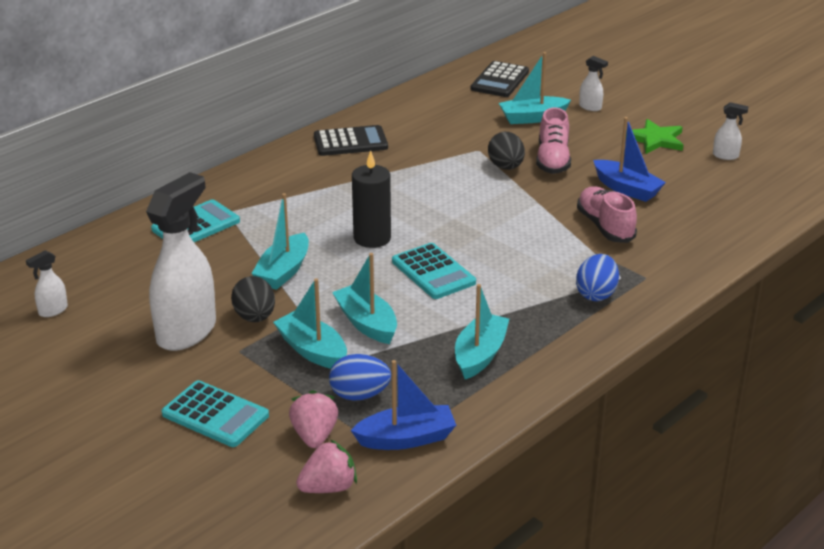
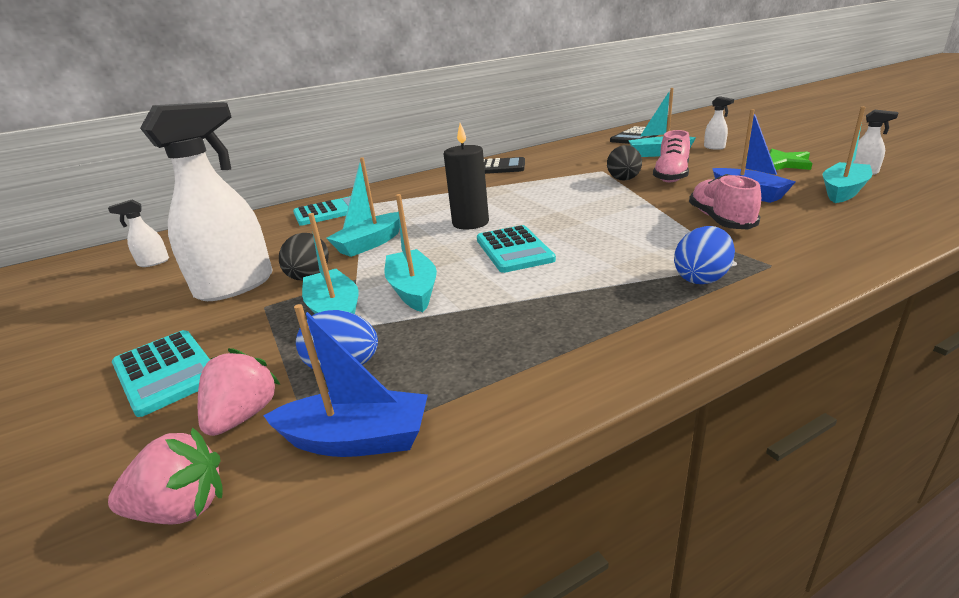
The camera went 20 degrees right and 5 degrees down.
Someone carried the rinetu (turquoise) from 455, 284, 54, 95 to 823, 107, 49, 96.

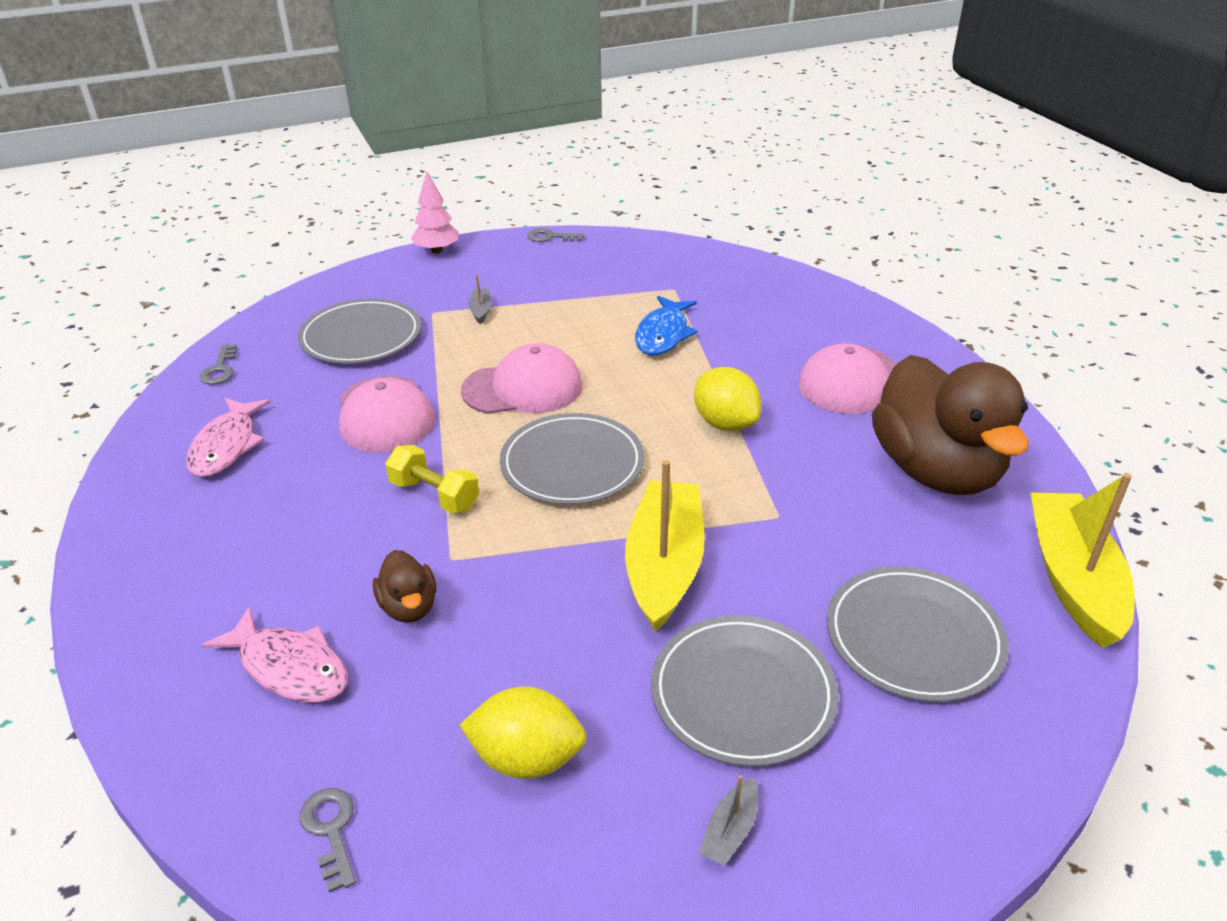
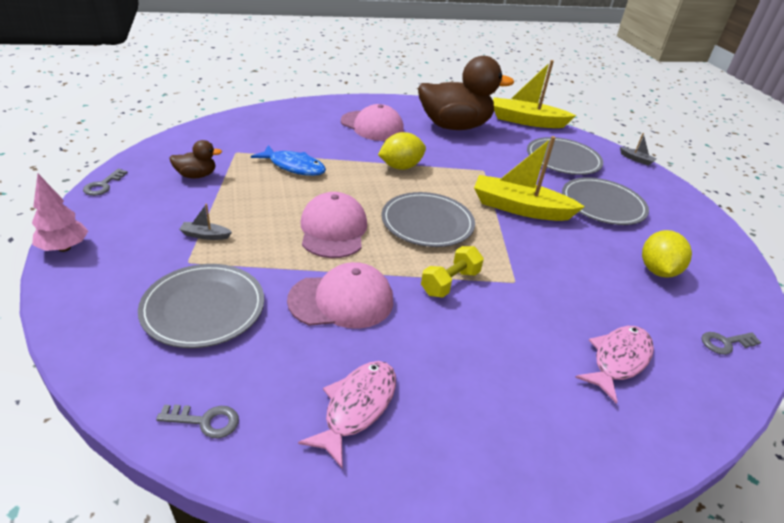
The camera went 85 degrees left and 0 degrees up.
Someone carried the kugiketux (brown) from 373, 550, 63, 73 to 169, 140, 53, 38.
Someone rotated the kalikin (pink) at 186, 398, 85, 79 by 75 degrees counterclockwise.
Someone carried the rinetu (grey) from 699, 775, 59, 91 to 620, 133, 37, 32.

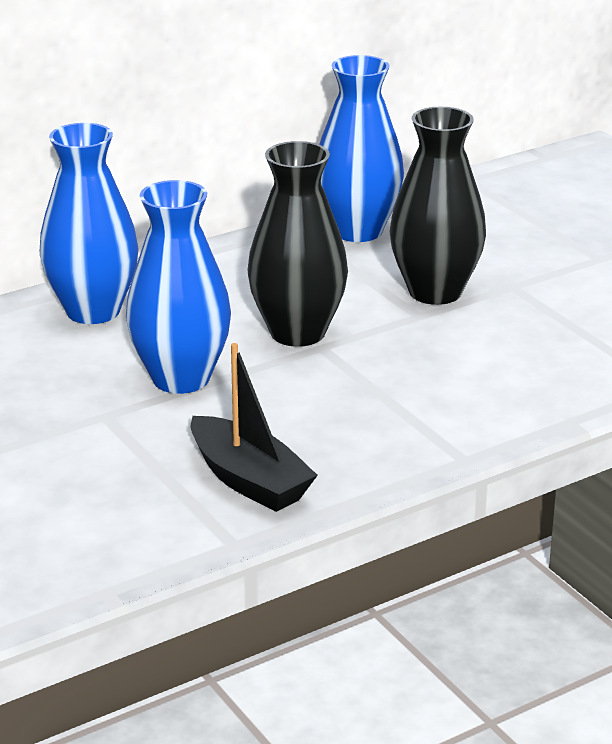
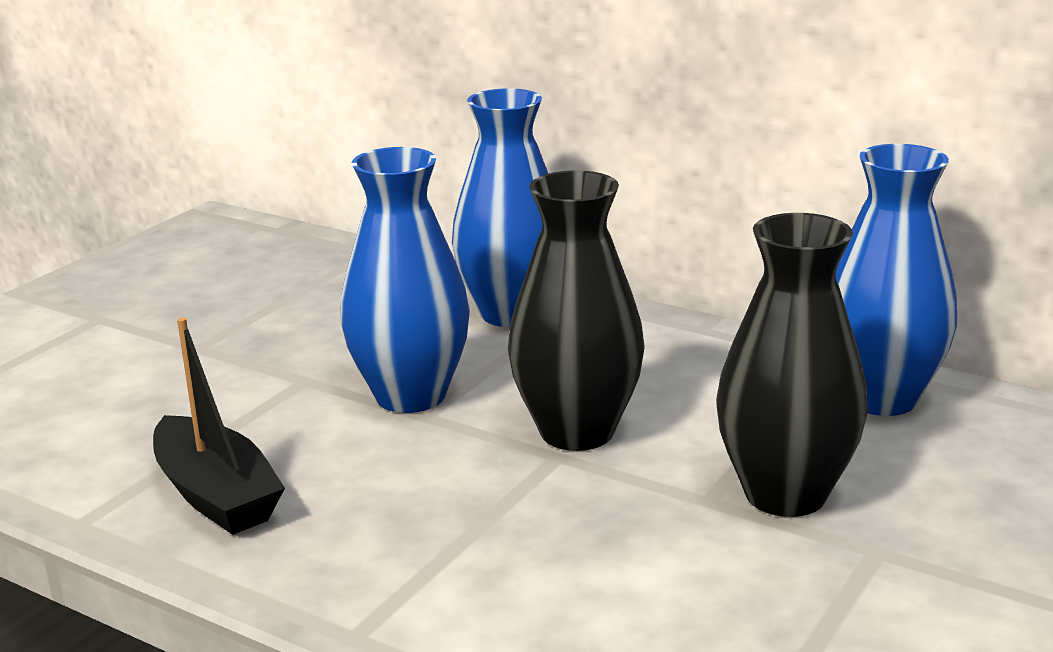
The camera went 65 degrees right and 5 degrees down.
Someone rotated the rinetu (black) at 190, 343, 128, 169 by 60 degrees counterclockwise.

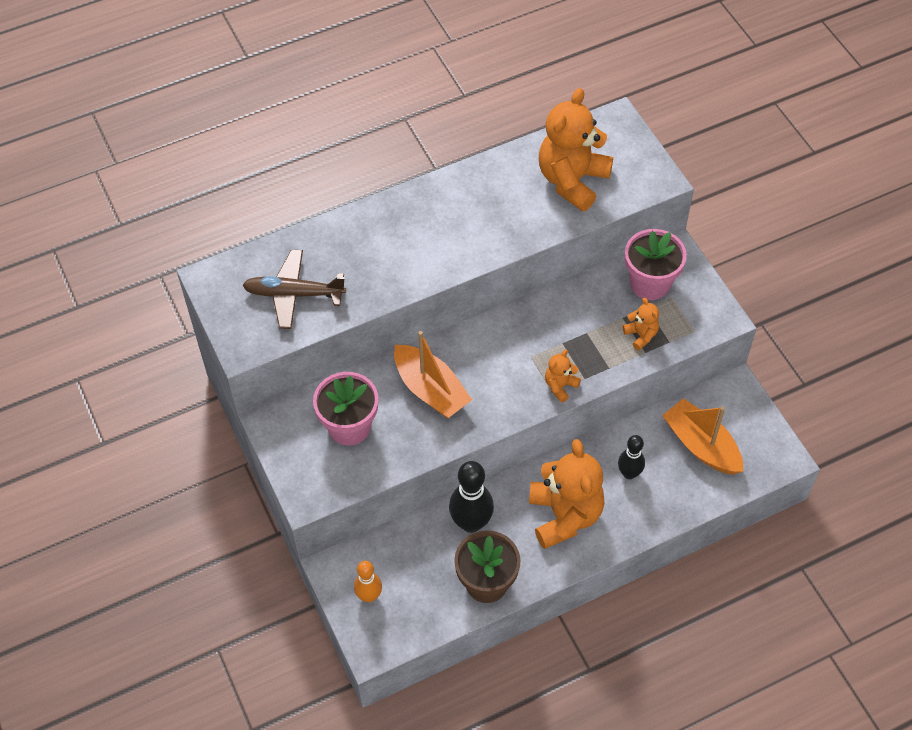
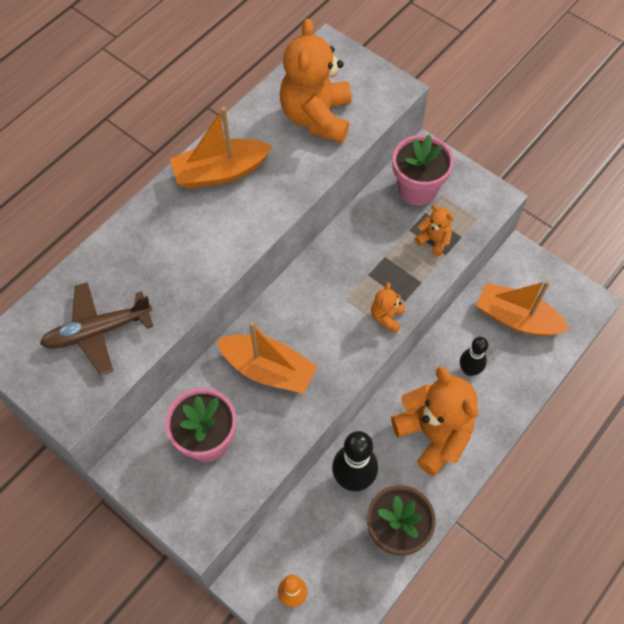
The camera went 25 degrees left and 5 degrees up.
Someone put down the rinetu (orange) at 170, 107, 102, 82.

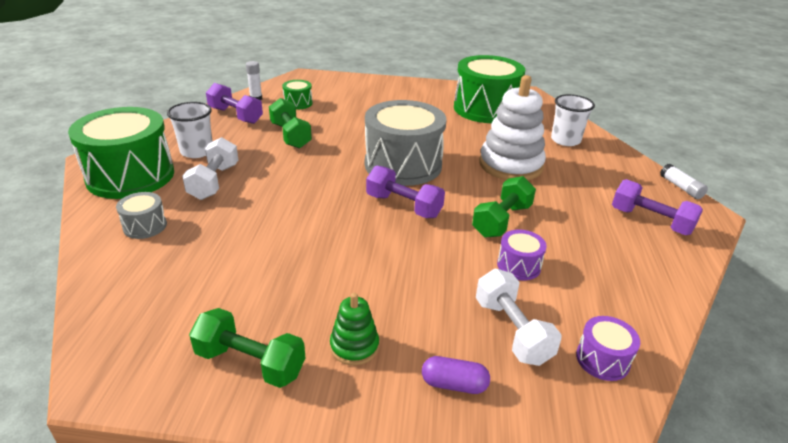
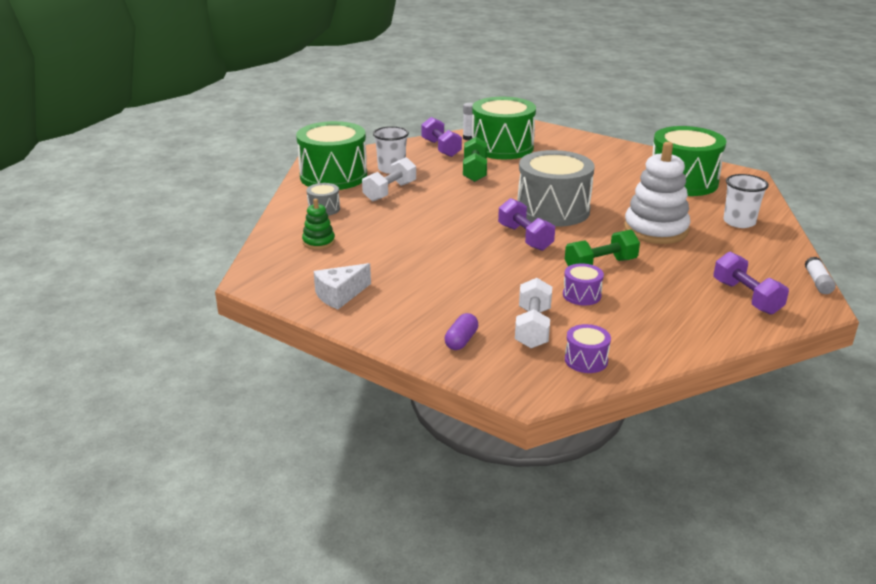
The camera went 30 degrees right and 5 degrees down.
Someone carried the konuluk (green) from 330, 293, 49, 72 to 302, 199, 33, 50.
Someone swapped the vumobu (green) at 189, 308, 116, 80 for the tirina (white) at 314, 263, 57, 46.
Someone rotated the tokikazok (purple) at 422, 356, 68, 38 by 75 degrees clockwise.
Someone scaled the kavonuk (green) at 282, 80, 31, 30 by 2.28.

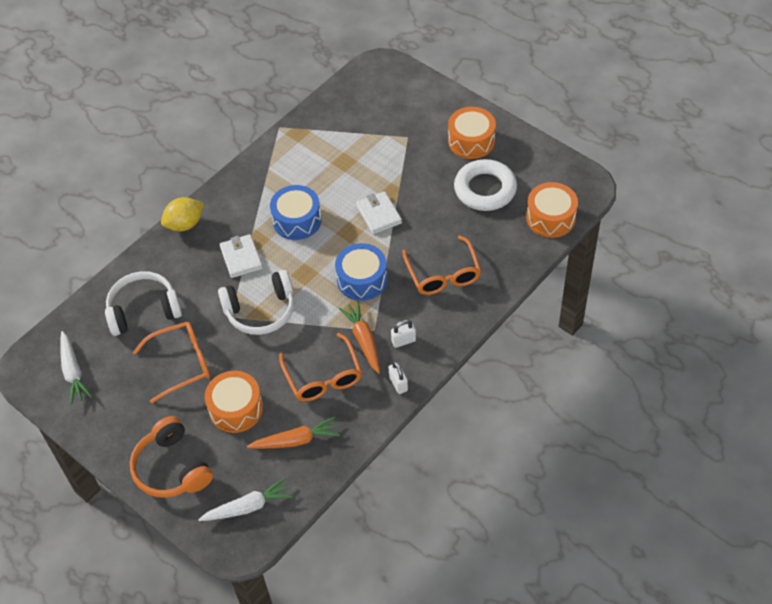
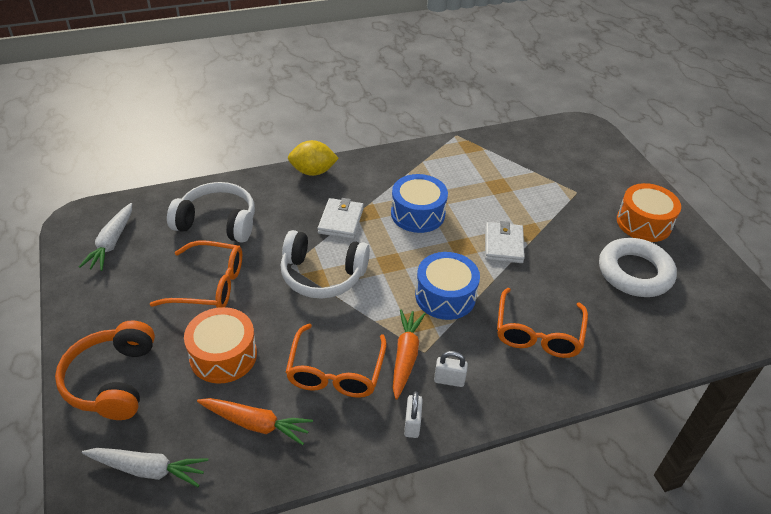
The camera went 25 degrees right and 10 degrees down.
Someone took away the kavonuk (orange) at 526, 182, 52, 56.

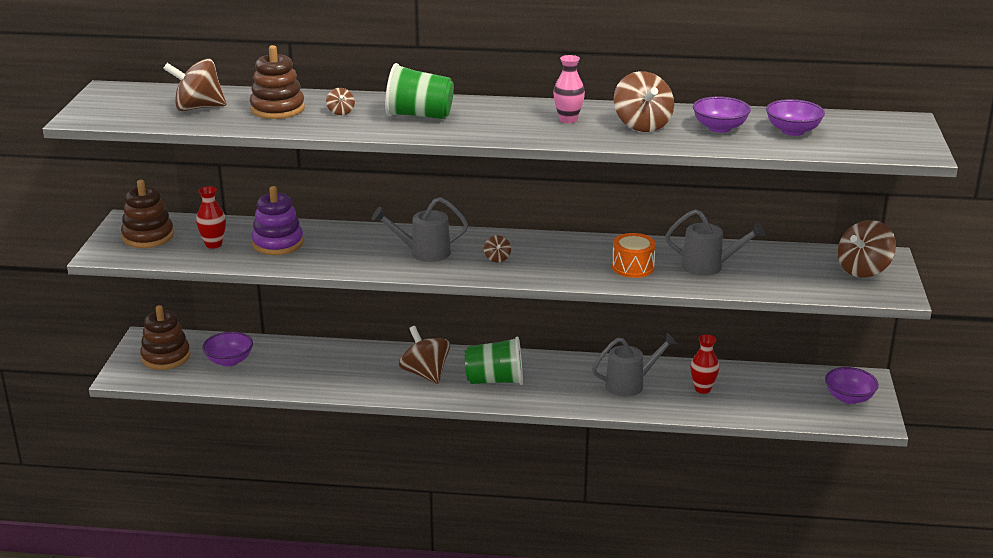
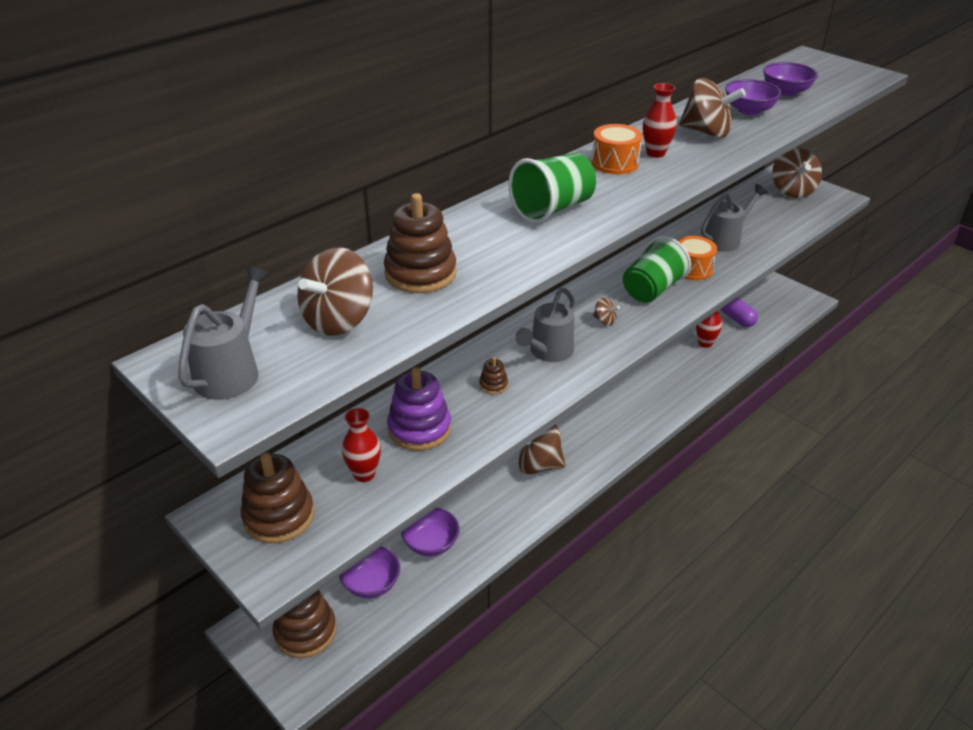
The camera went 50 degrees left and 10 degrees up.
Someone carried the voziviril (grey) from 592, 333, 86, 64 to 178, 266, 92, 134.
Someone carried the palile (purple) from 825, 367, 54, 37 to 401, 508, 59, 48.
Someone put down the konuluk (brown) at 479, 357, 29, 37.
Someone put down the kavonuk (orange) at 591, 124, 51, 50.
Someone carried the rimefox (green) from 465, 336, 58, 49 to 623, 236, 68, 67.
Someone repainted the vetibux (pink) at 553, 55, 32, 68, which became the vetibux (red) at 643, 83, 34, 75.
Someone put down the tokikazok (purple) at 721, 297, 37, 30.
Someone took away the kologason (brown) at 326, 88, 29, 27.

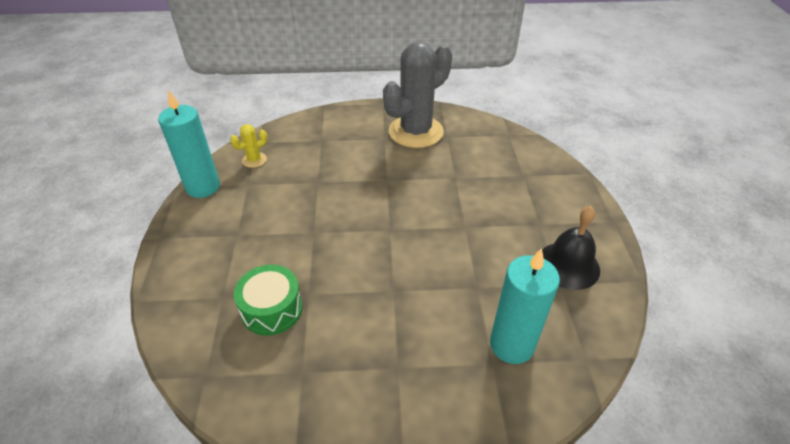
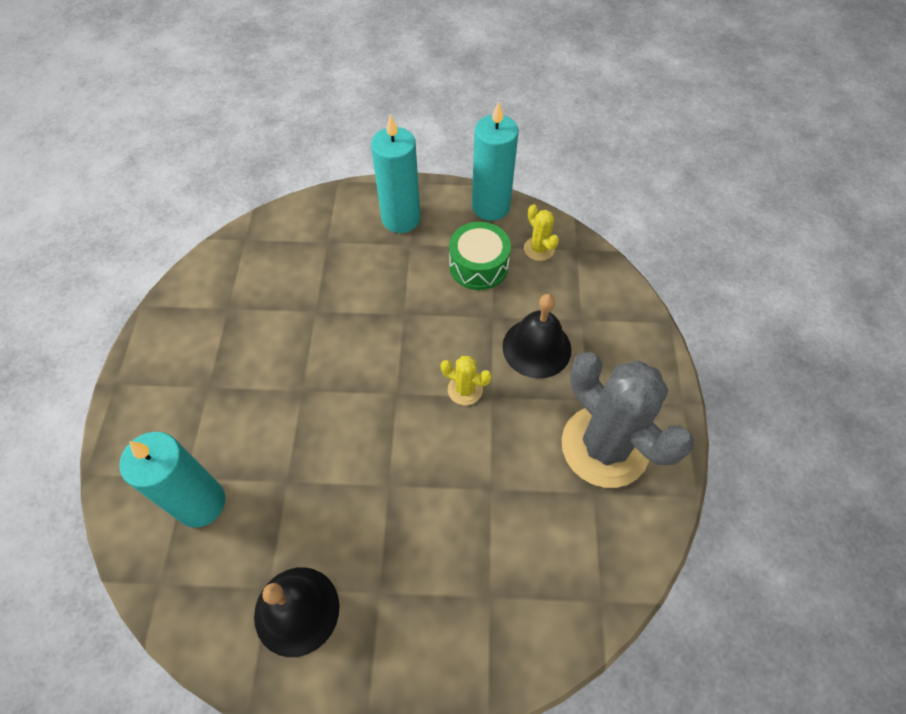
The camera went 95 degrees right and 15 degrees up.
Someone put down the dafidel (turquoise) at 371, 114, 49, 119.
Someone put down the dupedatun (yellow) at 441, 356, 51, 49.
Someone carried the kavonuk (green) from 234, 265, 69, 71 to 449, 222, 62, 68.
Someone put down the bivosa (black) at 502, 294, 69, 85.

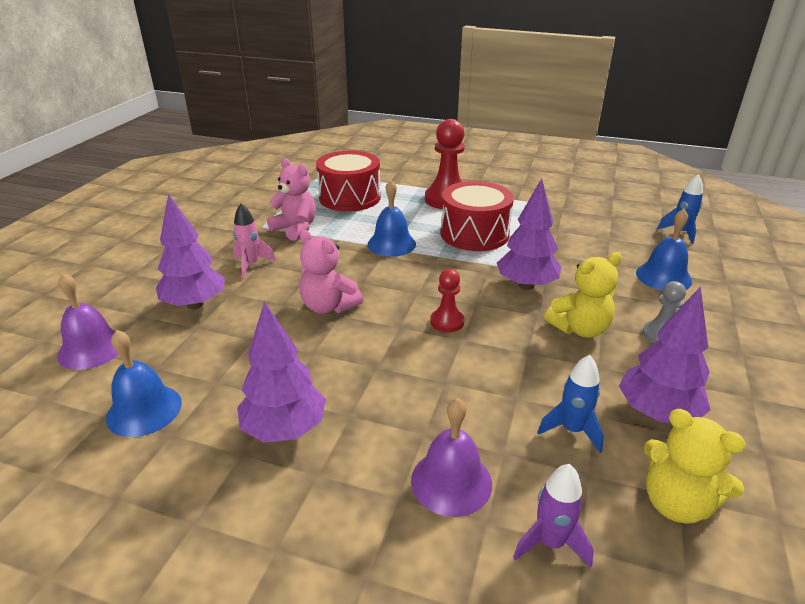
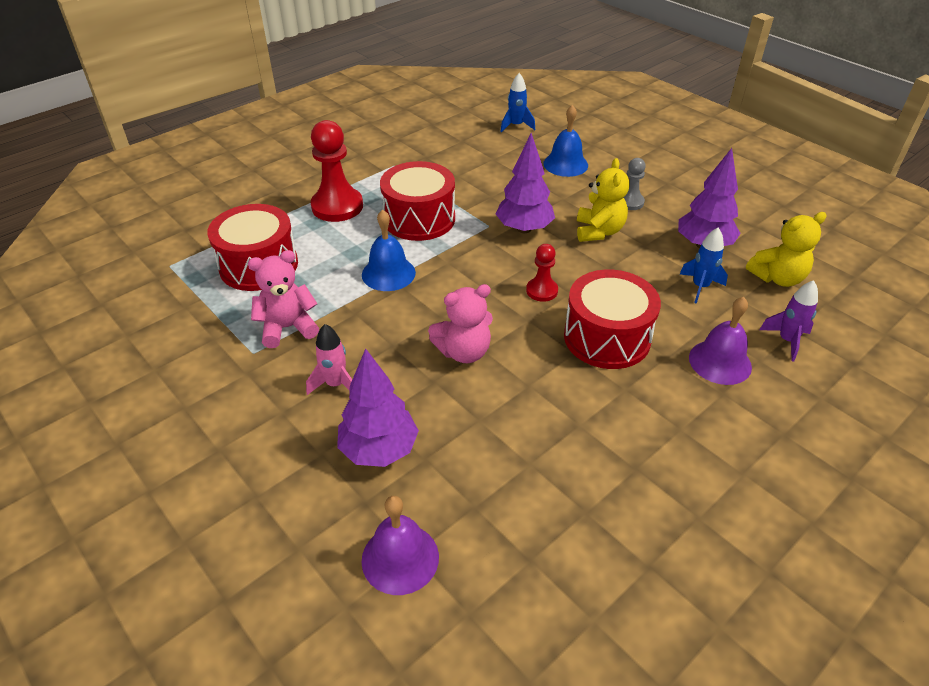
The camera went 60 degrees left and 10 degrees up.
Someone put down the kavonuk (red) at 564, 270, 97, 99.
Someone took away the bivosa (blue) at 106, 330, 76, 107.
Someone took away the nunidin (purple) at 237, 301, 89, 142.

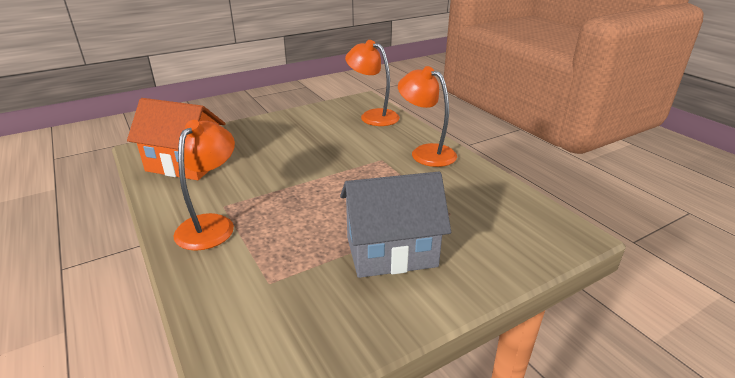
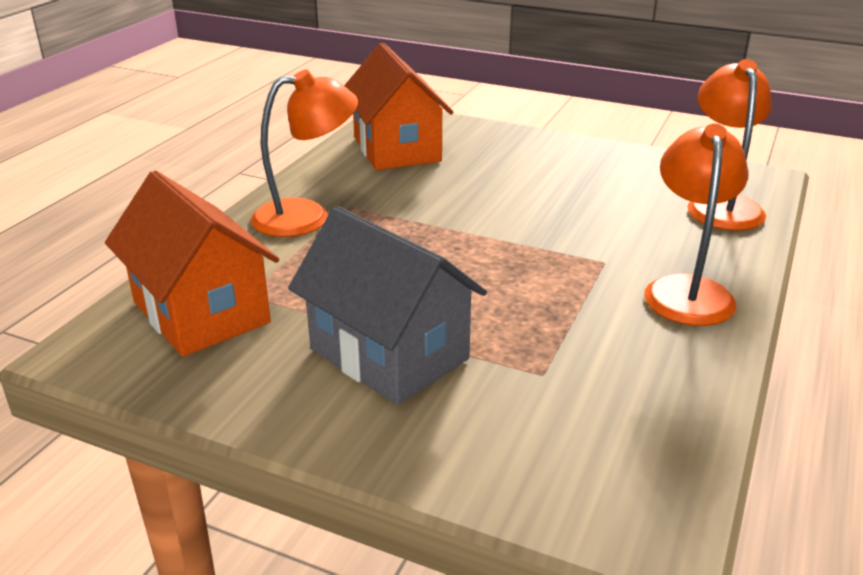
The camera went 55 degrees right and 0 degrees up.
Someone put down the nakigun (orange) at 105, 171, 174, 186.

